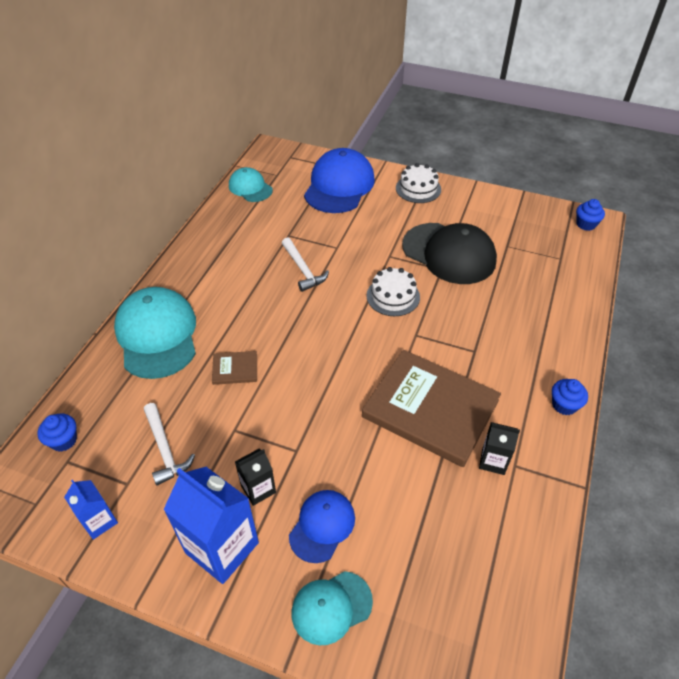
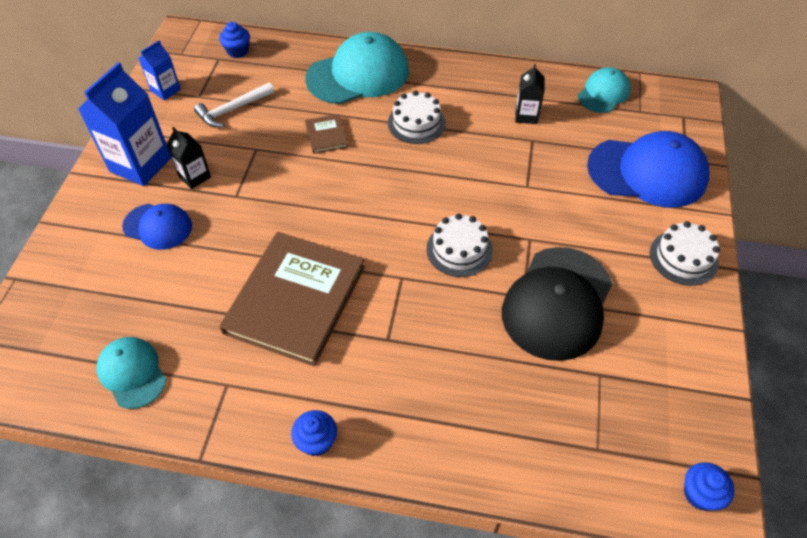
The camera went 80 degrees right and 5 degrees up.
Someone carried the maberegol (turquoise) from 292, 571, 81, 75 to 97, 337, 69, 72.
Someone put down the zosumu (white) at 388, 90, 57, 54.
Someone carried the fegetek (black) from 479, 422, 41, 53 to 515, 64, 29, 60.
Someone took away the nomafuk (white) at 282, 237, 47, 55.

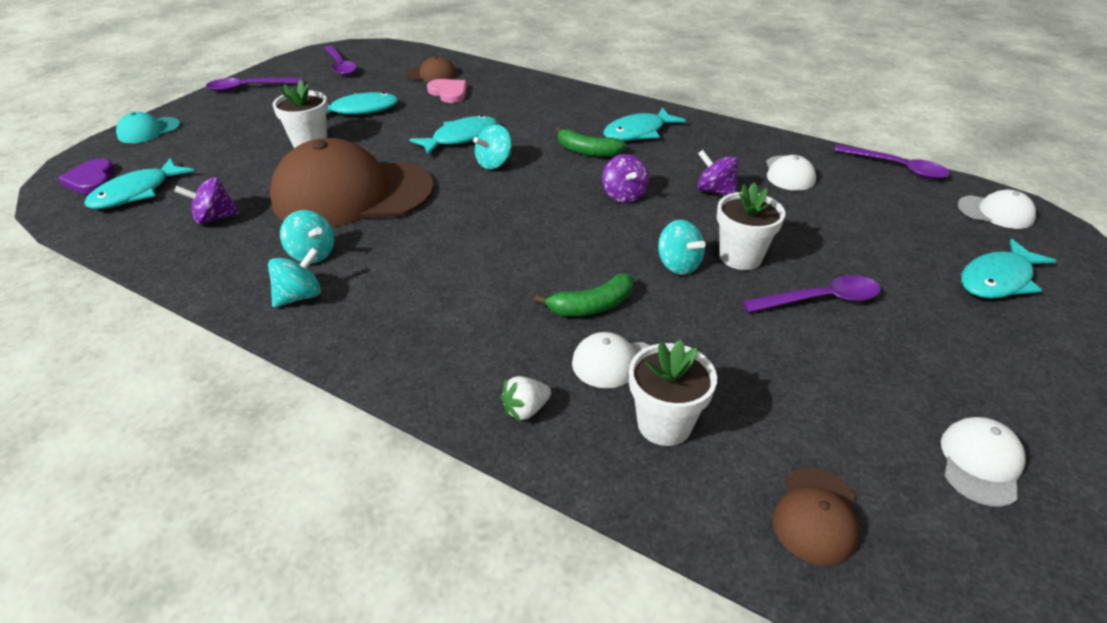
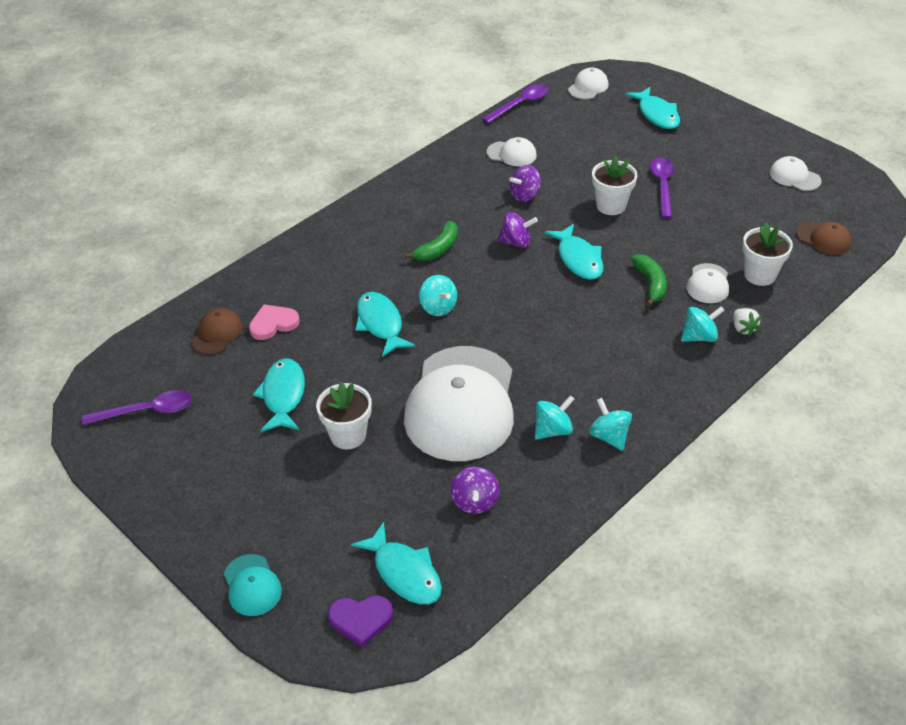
The camera went 75 degrees left and 5 degrees up.
Someone repainted the maberegol (brown) at 270, 138, 164, 89, which became the maberegol (white) at 404, 346, 110, 115.
Someone carried the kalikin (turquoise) from 603, 107, 82, 34 to 544, 224, 60, 56.
Someone carried the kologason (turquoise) from 658, 220, 48, 55 to 681, 306, 44, 36.
Someone took away the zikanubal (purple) at 206, 78, 97, 14.

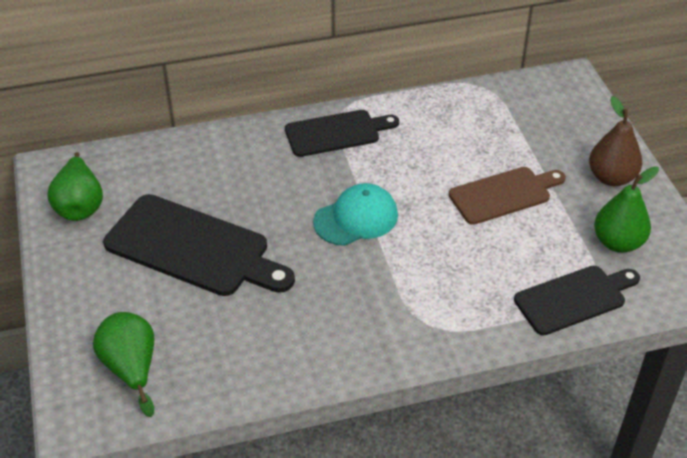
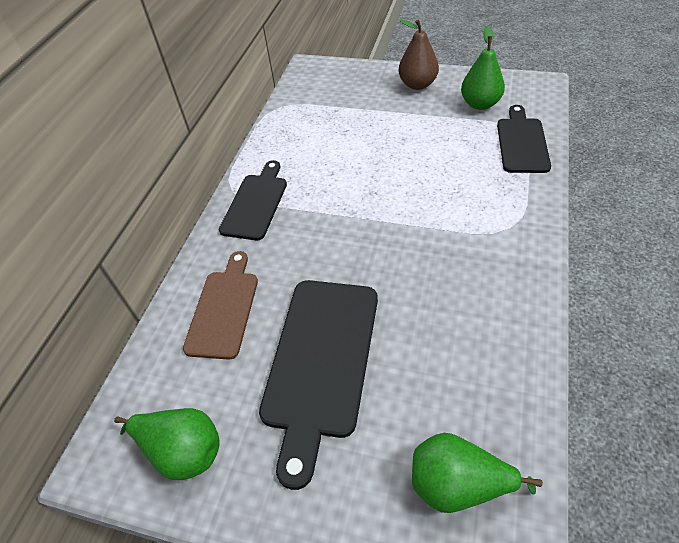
The camera went 55 degrees left and 5 degrees up.
Someone carried the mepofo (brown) from 449, 167, 117, 58 to 183, 251, 75, 109.
Someone rotated the mepofo (black) at 103, 194, 192, 102 by 135 degrees clockwise.
Someone took away the maberegol (turquoise) at 313, 183, 85, 63.

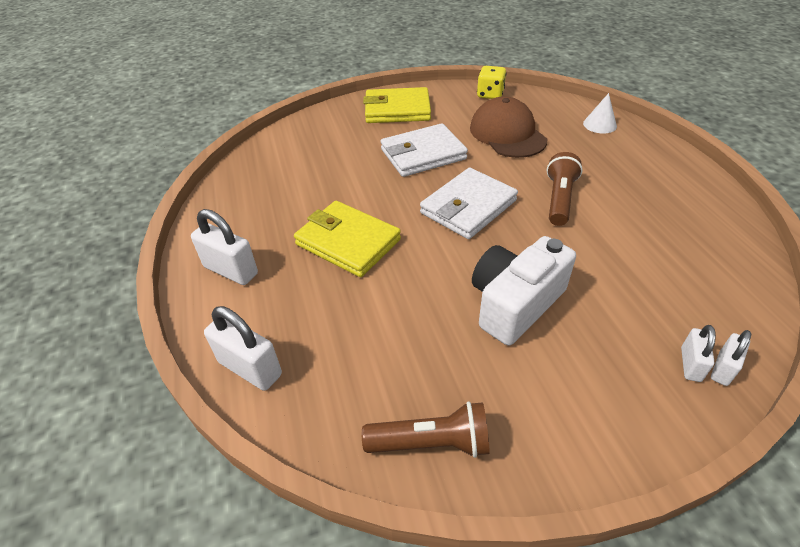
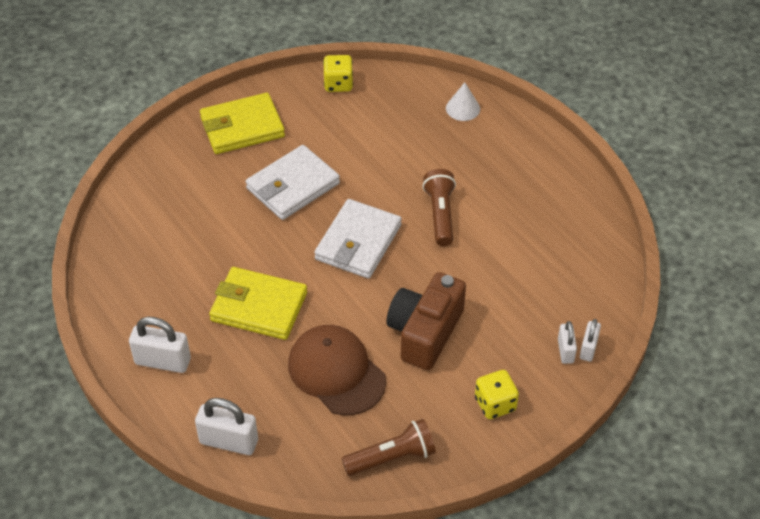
The camera went 20 degrees left and 5 degrees up.
Someone carried the maberegol (brown) from 470, 96, 77, 62 to 288, 325, 98, 90.
Someone repainted the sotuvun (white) at 472, 236, 104, 110, which became the sotuvun (brown) at 386, 272, 80, 98.
Someone put down the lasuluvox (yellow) at 475, 370, 44, 49.

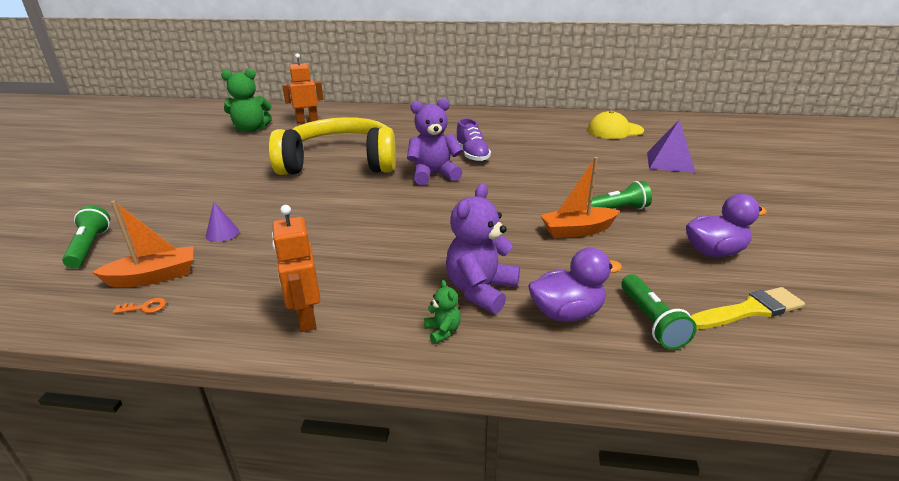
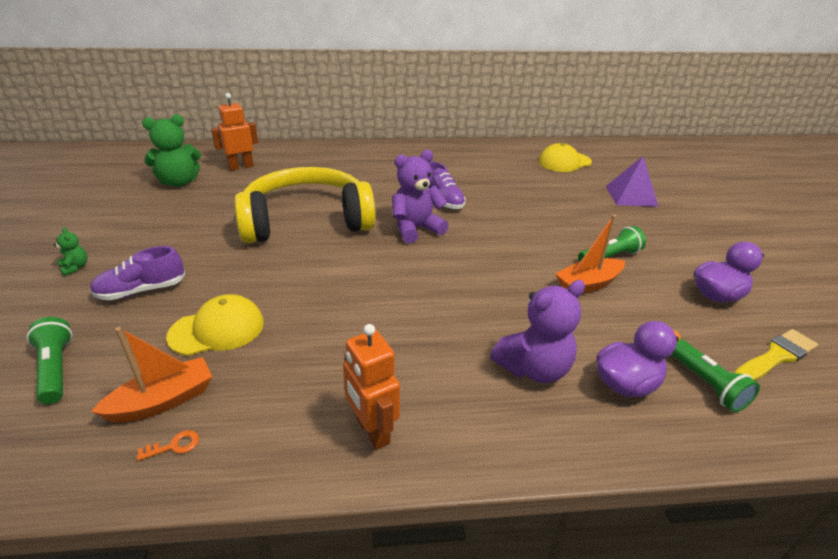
The camera went 15 degrees left and 5 degrees up.
Someone carried the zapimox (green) from 424, 280, 37, 64 to 54, 227, 33, 49.
Someone put down the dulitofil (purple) at 90, 246, 95, 54.
Someone swapped the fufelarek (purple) at 206, 202, 33, 40 for the maberegol (yellow) at 166, 294, 98, 62.
Someone rotated the zapimox (purple) at 446, 184, 74, 130 by 135 degrees counterclockwise.

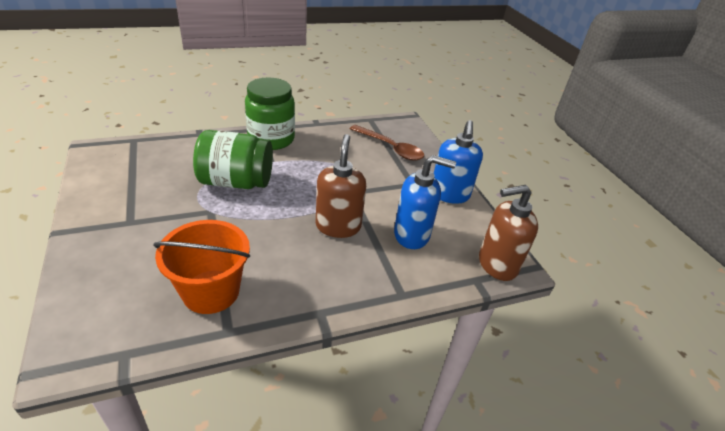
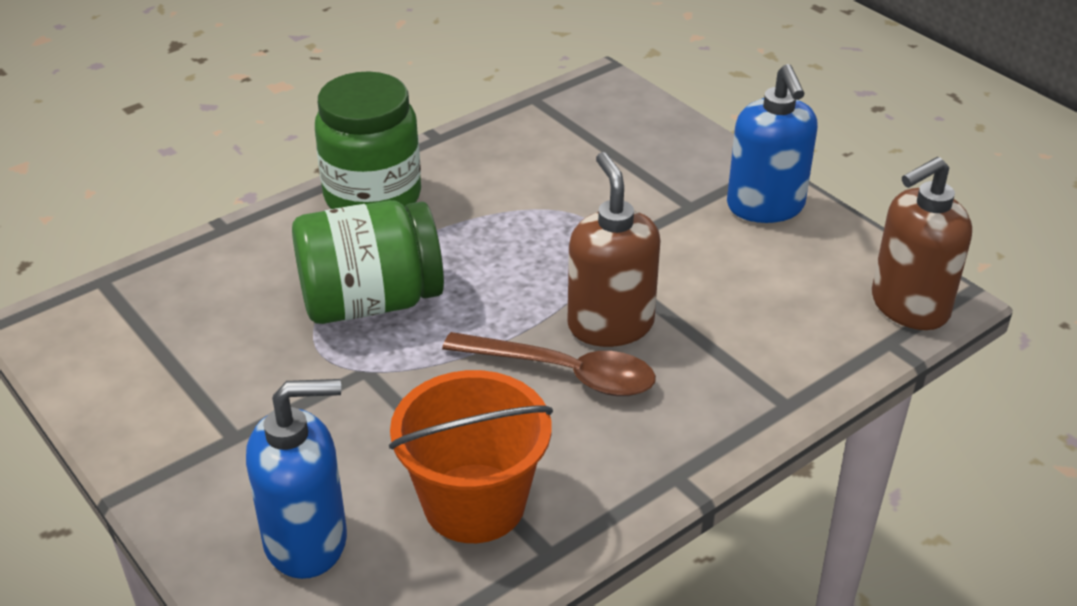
The camera went 15 degrees left and 0 degrees up.
Someone carried the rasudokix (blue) from 394, 155, 62, 94 to 246, 379, 101, 200.
Someone carried the zikanubal (brown) from 350, 125, 74, 36 to 442, 332, 214, 64.

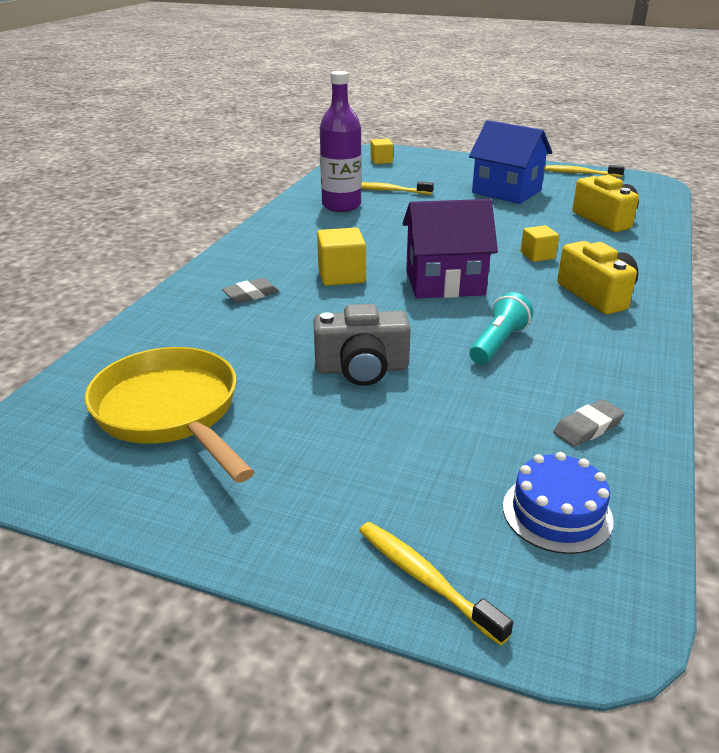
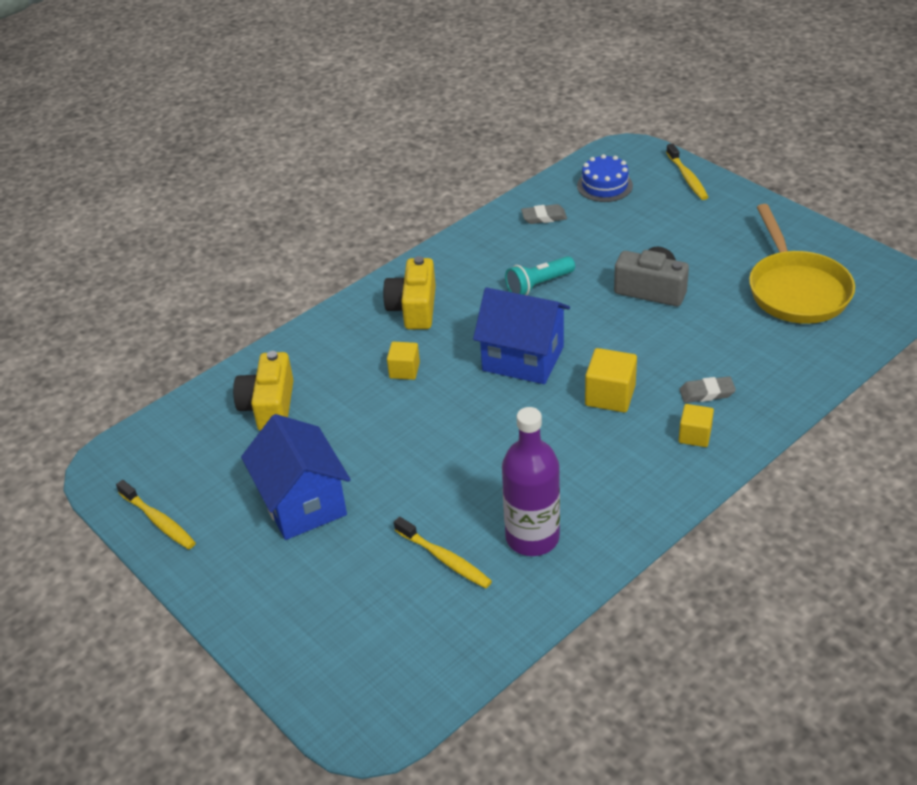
The camera went 150 degrees left and 10 degrees up.
Someone repainted the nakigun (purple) at 402, 199, 96, 99, which became the nakigun (blue) at 473, 288, 97, 96.
Someone carried the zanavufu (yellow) from 370, 139, 23, 25 to 678, 404, 36, 43.

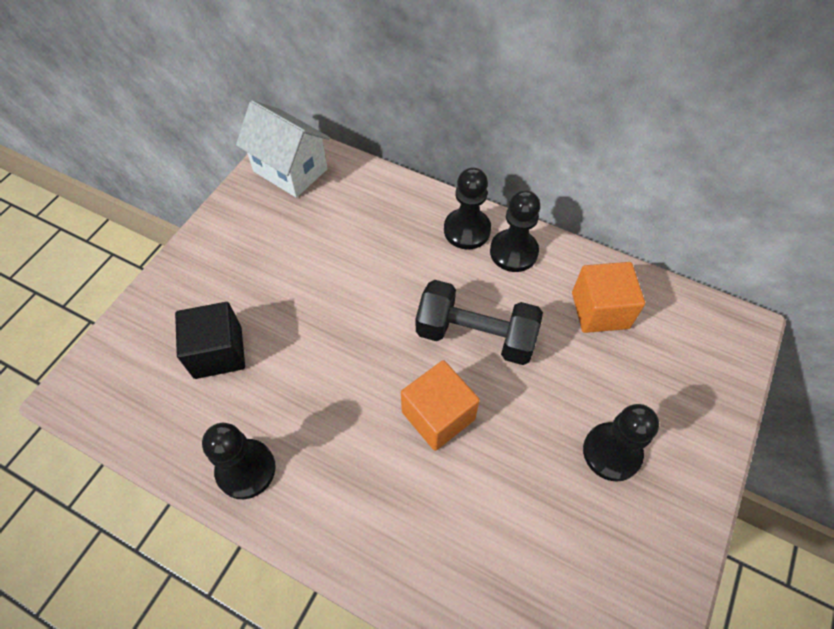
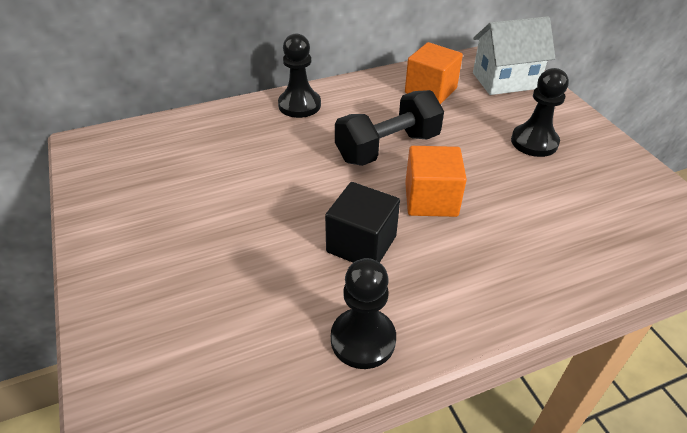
The camera went 50 degrees left and 15 degrees down.
Someone carried the zanavufu (black) from 175, 302, 70, 77 to 325, 182, 75, 81.
Someone carried the nakigun (white) from 236, 100, 94, 98 to 473, 16, 82, 79.
Someone took away the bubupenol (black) at 490, 190, 51, 82.

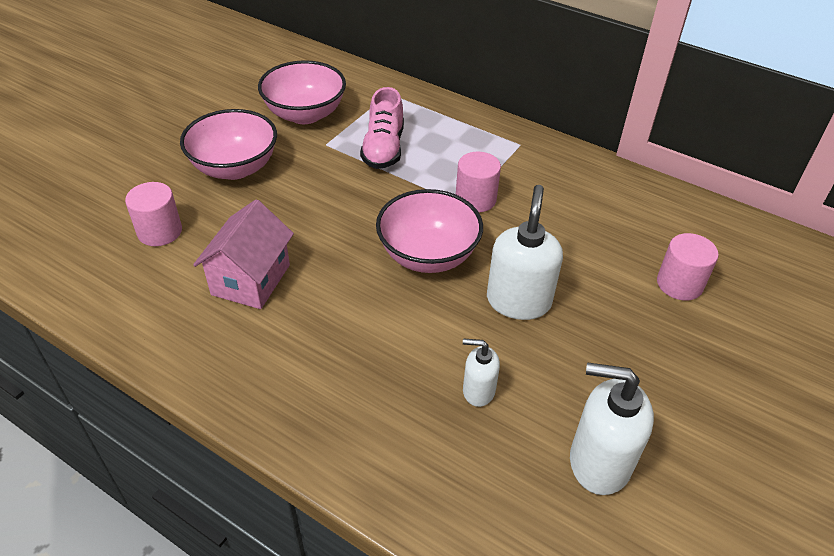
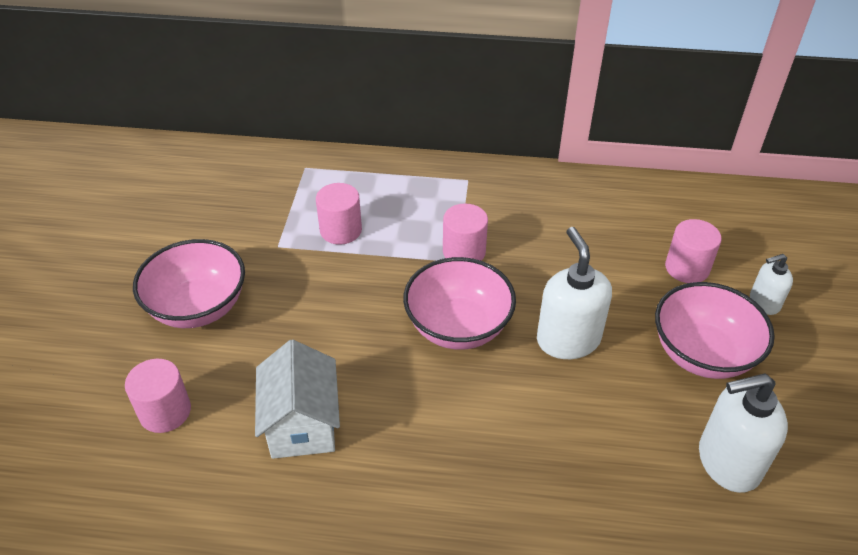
The camera went 25 degrees left and 0 degrees up.
Someone repainted the nakigun (pink) at 193, 199, 101, 110, which became the nakigun (white) at 255, 340, 85, 119.
Someone swapped the dulitofil (pink) at 360, 87, 44, 82 for the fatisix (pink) at 316, 183, 46, 62.
Someone carried the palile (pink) from 258, 60, 88, 64 to 655, 282, 120, 97.
Someone carried the rasudokix (white) from 463, 339, 37, 68 to 750, 254, 43, 61.

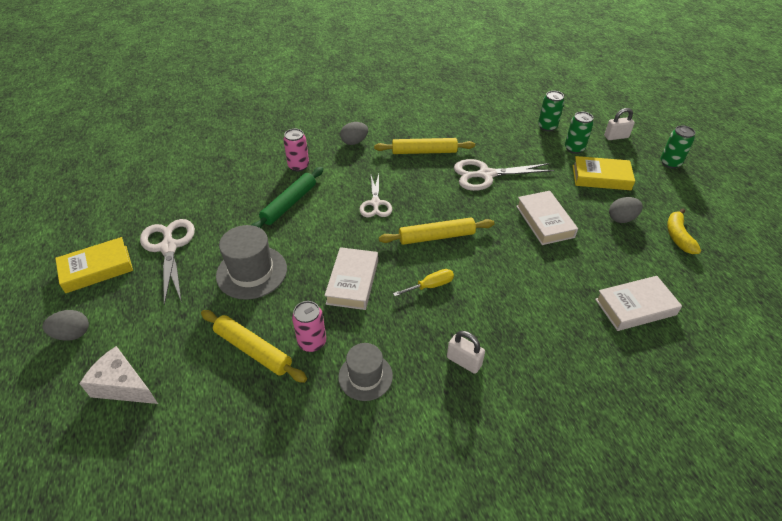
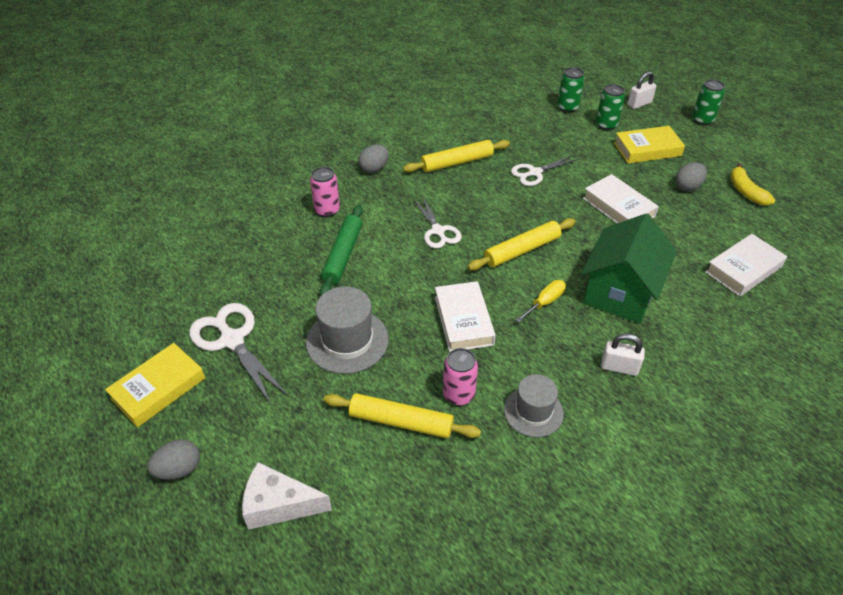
The camera went 20 degrees left and 0 degrees up.
Someone scaled the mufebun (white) at 454, 159, 100, 32 by 0.65.
Someone put down the nakigun (green) at 581, 213, 96, 110.

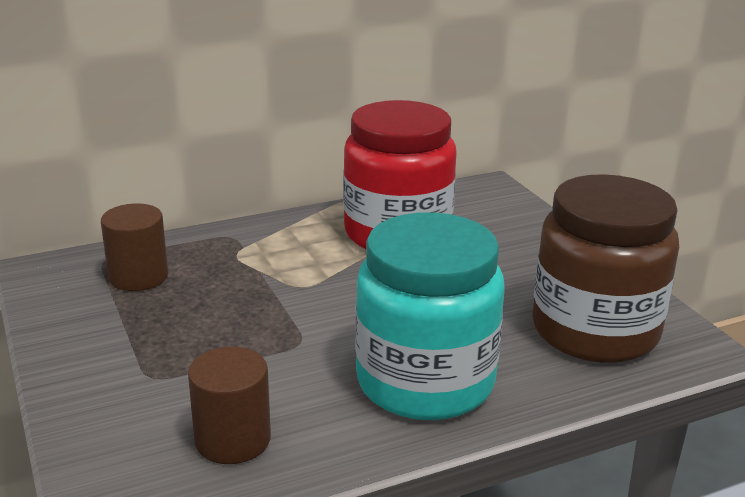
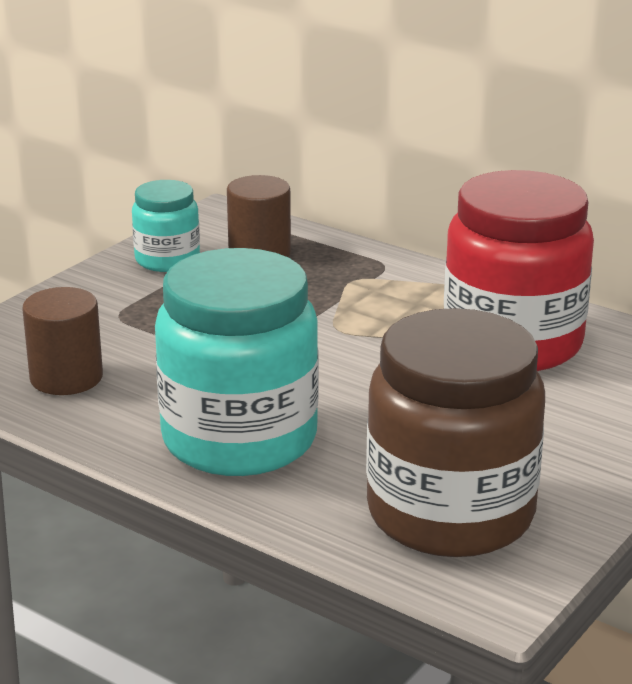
The camera went 60 degrees right and 0 degrees up.
Someone put down the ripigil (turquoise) at 132, 180, 68, 92.

